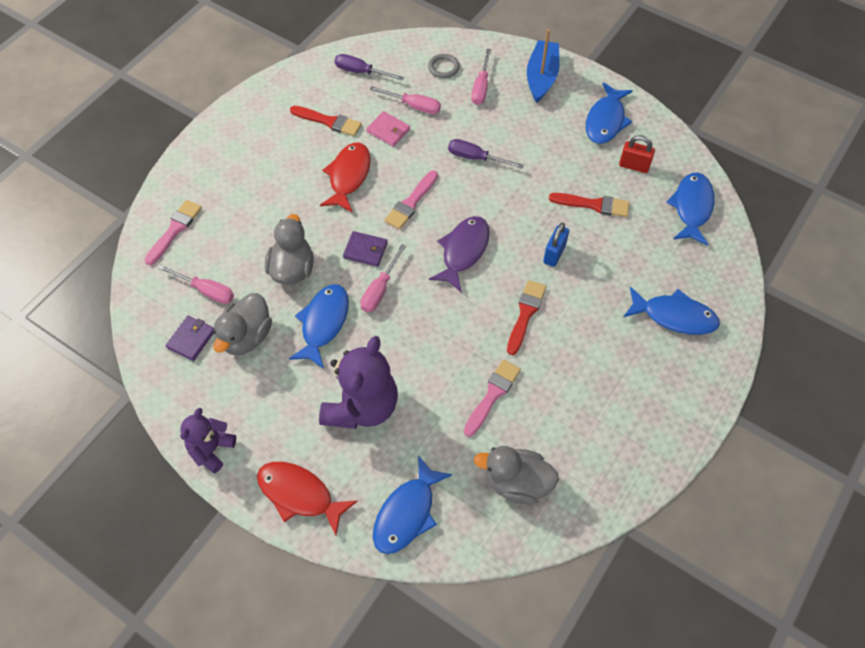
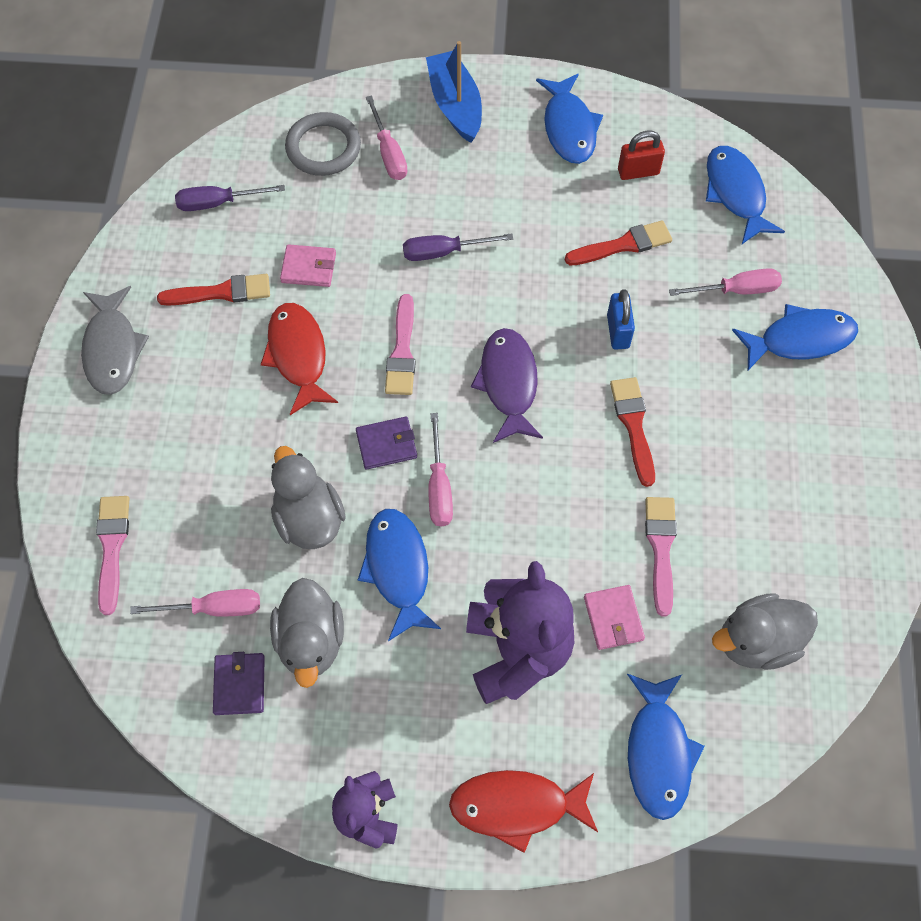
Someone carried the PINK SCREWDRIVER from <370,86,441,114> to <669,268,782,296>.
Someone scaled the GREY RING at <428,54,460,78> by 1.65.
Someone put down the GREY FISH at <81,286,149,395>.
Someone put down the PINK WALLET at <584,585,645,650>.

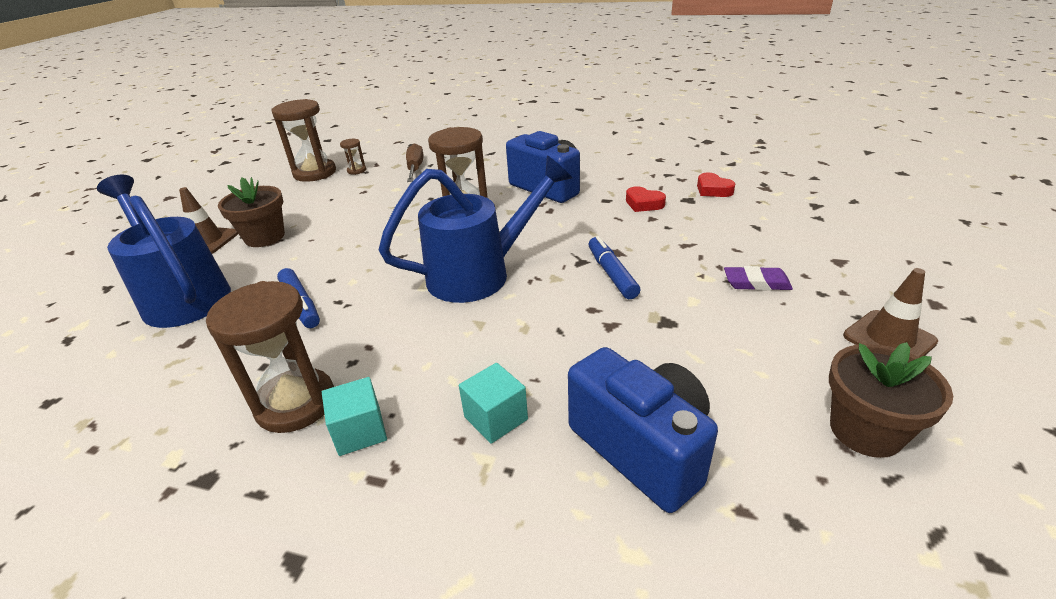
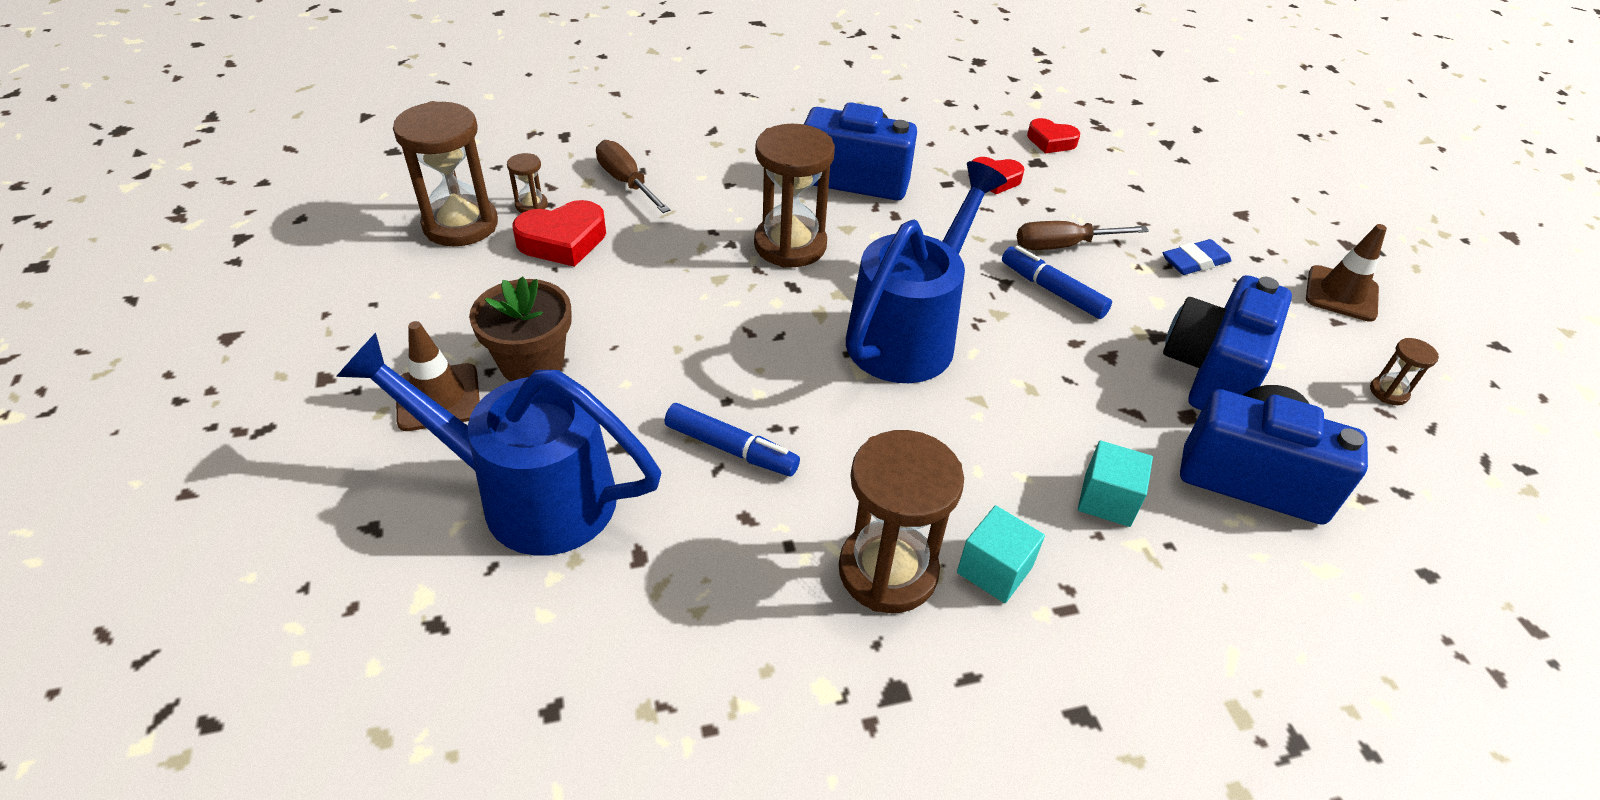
Someone repainted the PURPLE ERASER at <724,266,793,291>, which became the BLUE ERASER at <1163,239,1232,275>.
Someone swapped the BROWN FLOWER POT at <829,342,953,458> for the BROWN HOURGLASS at <1370,338,1439,405>.
Someone put down the RED HEART at <512,200,606,267>.
Someone put down the BROWN SCREWDRIVER at <1017,221,1149,250>.
Someone put down the BLUE CAMERA at <1163,275,1292,410>.

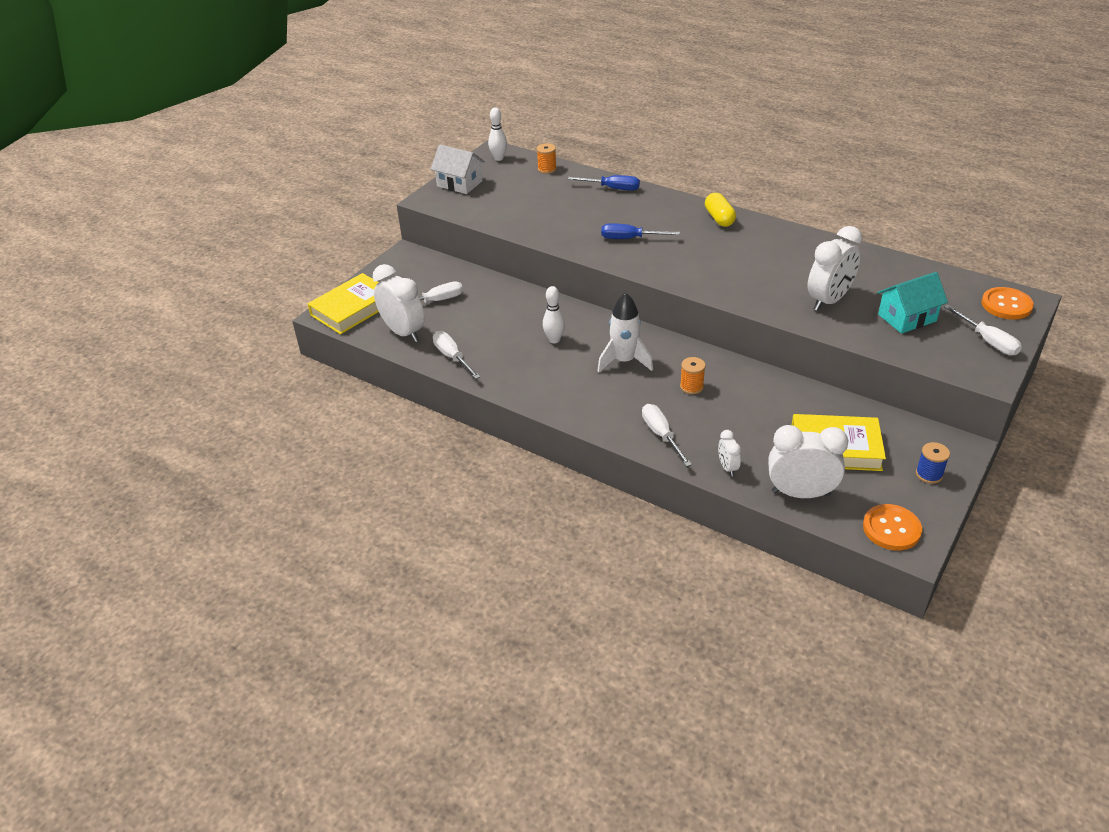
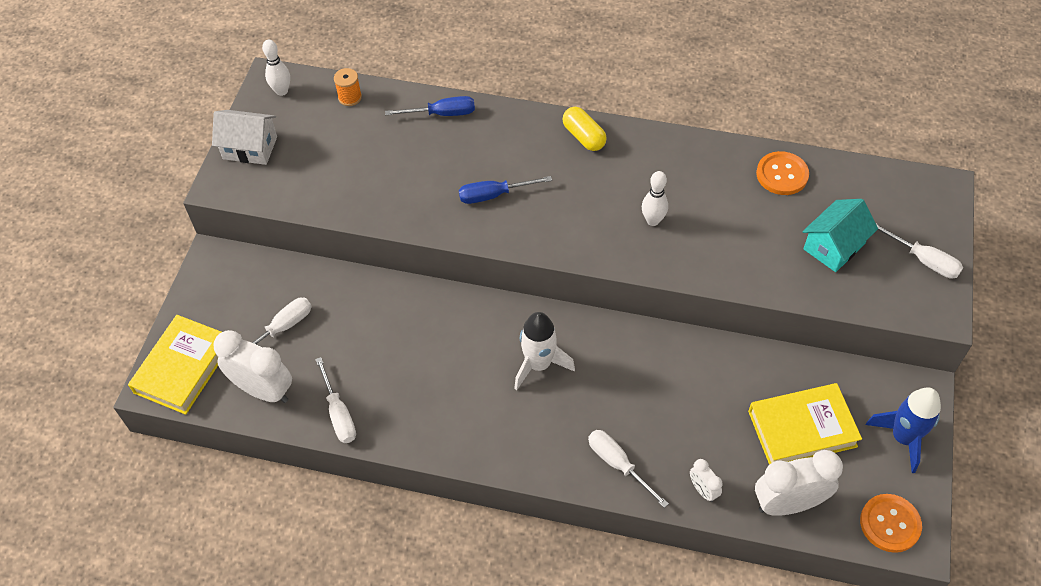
Someone rotated the WHITE SCREWDRIVER at <433,331,480,379> by 150 degrees counterclockwise.
Someone carried the WHITE BOWLING PIN from <543,286,565,343> to <642,171,668,226>.
Someone took away the ORANGE SPOOL at <680,357,705,394>.
Someone took away the WHITE CLOCK at <807,226,862,311>.
Someone swapped the BLUE SPOOL at <916,442,950,484> for the BLUE ROCKET at <866,387,941,473>.
Someone carried the ORANGE BUTTON from <982,287,1034,320> to <756,151,809,195>.

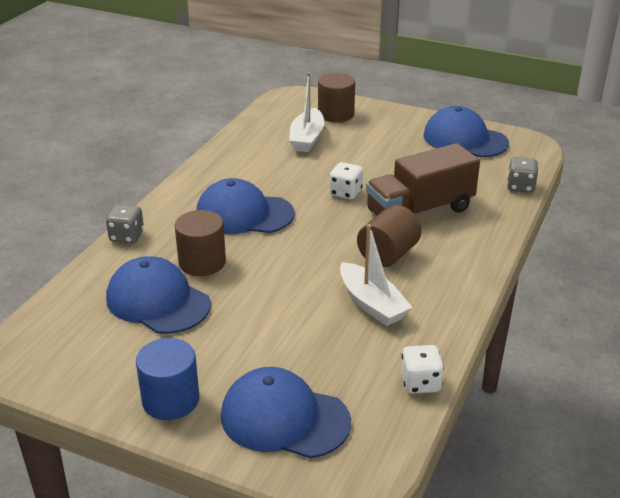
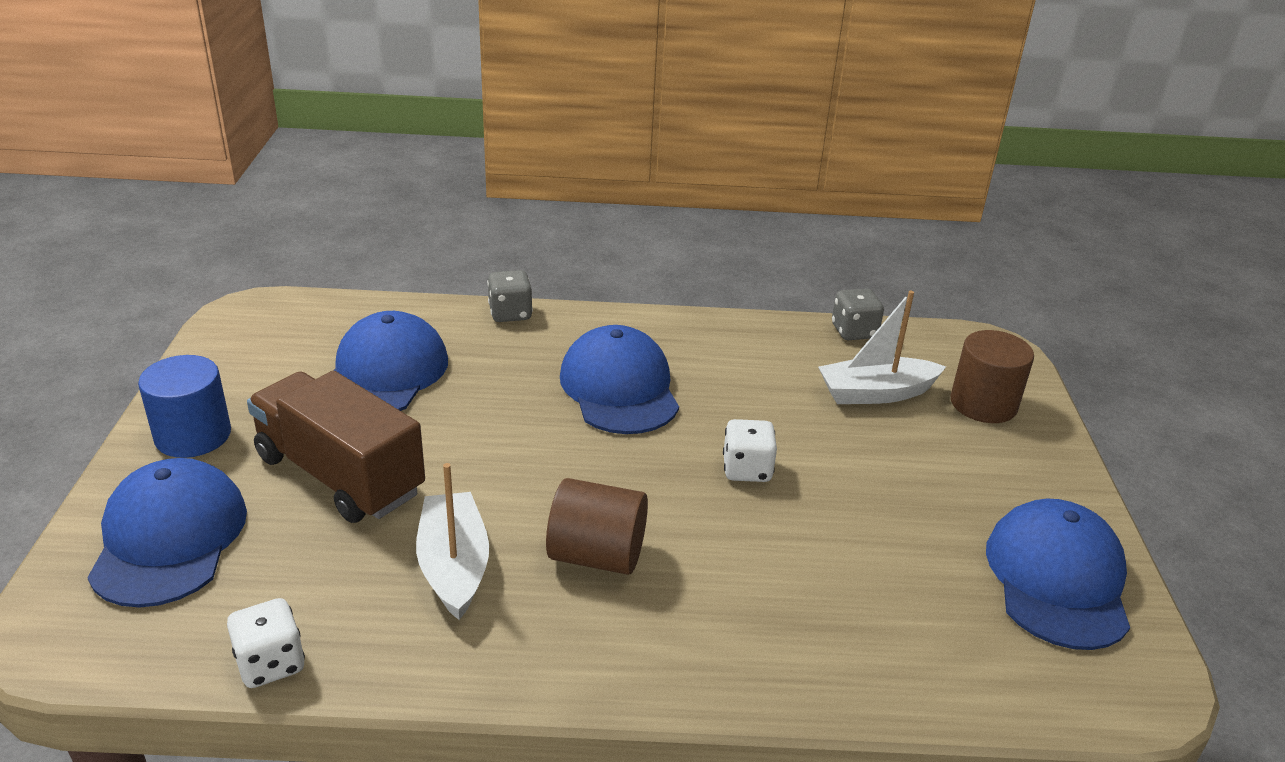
Someone took away the BROWN CYLINDER at <175,210,226,276>.
Someone rotated the WHITE BOAT at <340,224,413,326> by 135 degrees clockwise.
Someone carried the BROWN TRUCK from <366,143,480,216> to <247,371,425,523>.
Someone carried the GREY DICE from <507,157,538,193> to <832,288,884,340>.

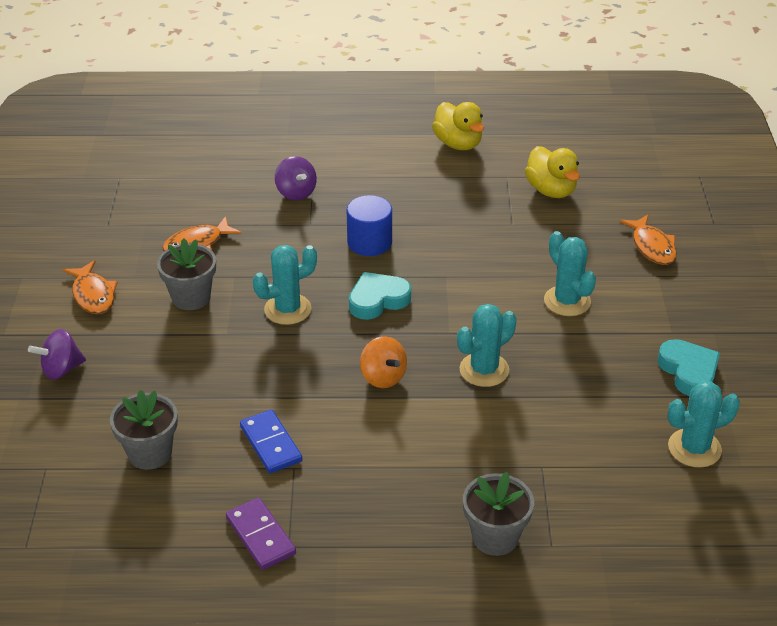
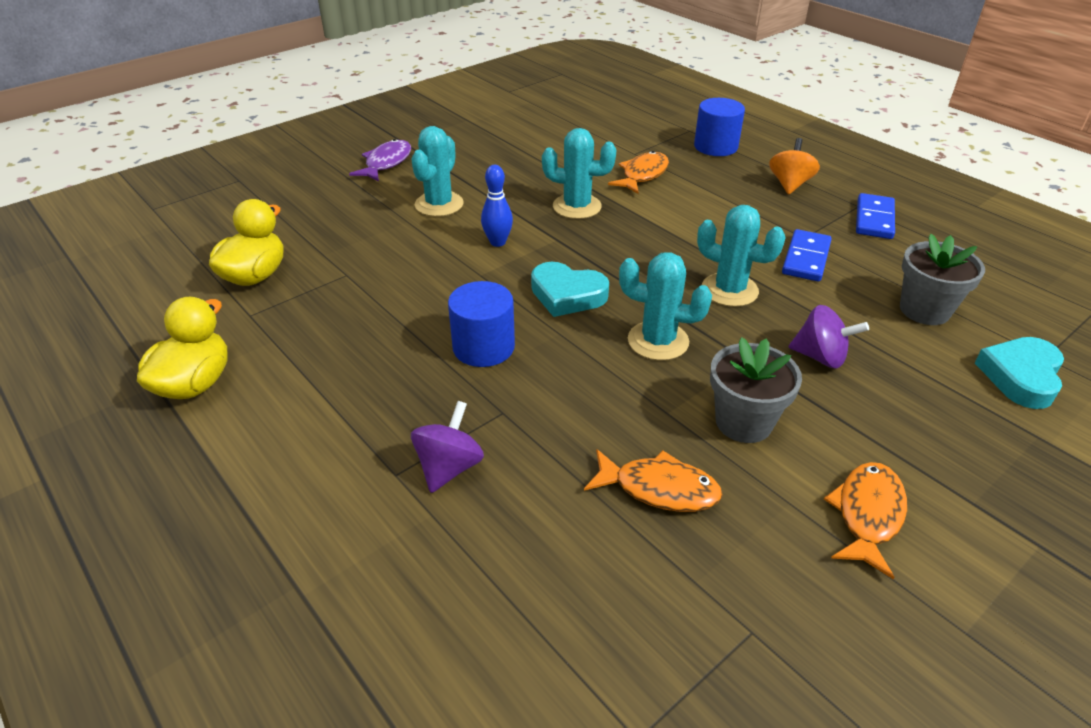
Someone carried the PURPLE SPINNING TOP from <28,329,86,380> to <789,305,869,369>.
Someone repainted the PURPLE DOMINO at <226,498,296,570>, which became the BLUE DOMINO at <856,193,895,239>.
Someone carried the ORANGE SPINNING TOP from <360,336,407,388> to <769,138,820,194>.
Someone swapped the GREY FLOWER POT at <463,472,534,556> for the BLUE CYLINDER at <694,98,745,156>.
Someone carried the ORANGE FISH from <619,214,677,265> to <608,151,669,194>.
Someone carried the TURQUOISE HEART from <658,339,720,396> to <975,337,1064,409>.
Someone carried the TURQUOISE CACTUS from <667,381,740,468> to <697,205,786,307>.
Someone put down the PURPLE FISH at <349,139,411,182>.
Someone put down the BLUE BOWLING PIN at <481,165,513,247>.

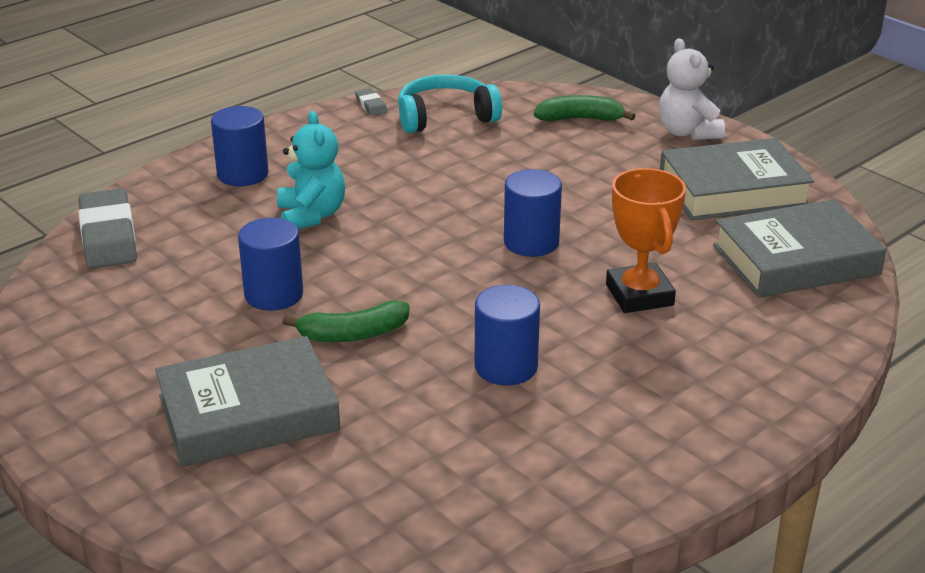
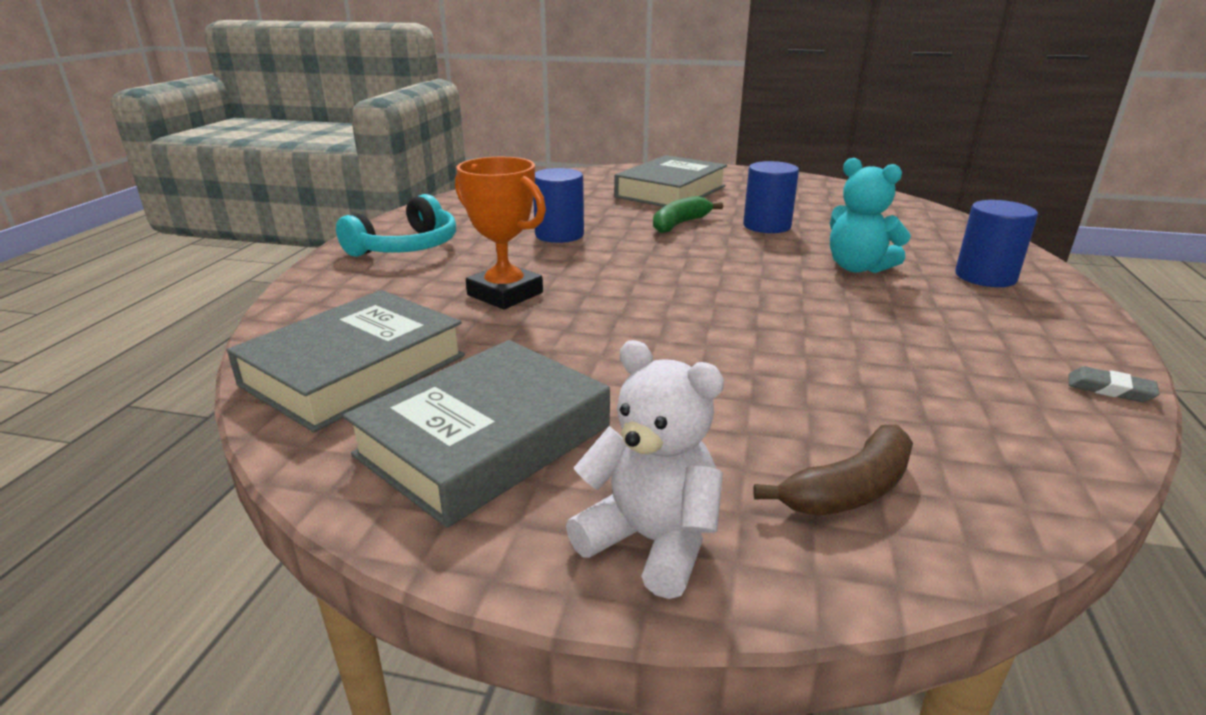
Someone took away the GREY ERASER at <78,188,137,269>.
Someone carried the TURQUOISE HEADPHONES from <398,75,502,133> to <336,194,456,257>.
Someone took away the BLUE CYLINDER at <504,169,562,257>.
Someone repainted the GREEN BANANA at <534,95,635,122>, which became the BROWN BANANA at <753,425,913,516>.

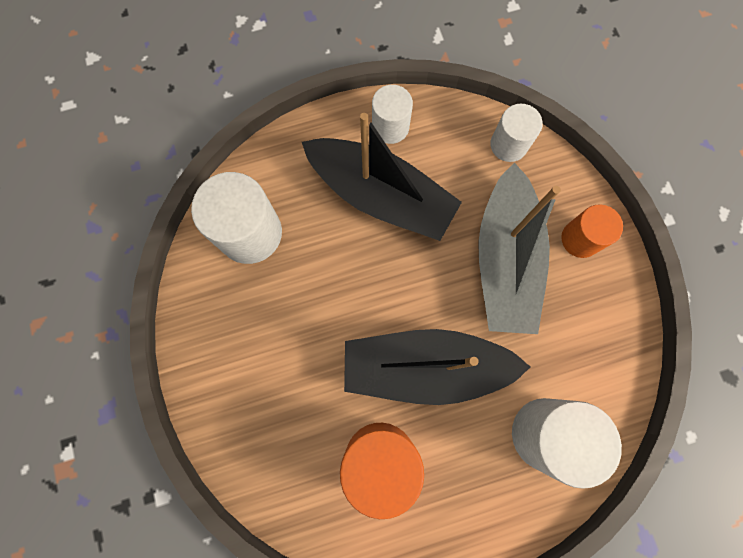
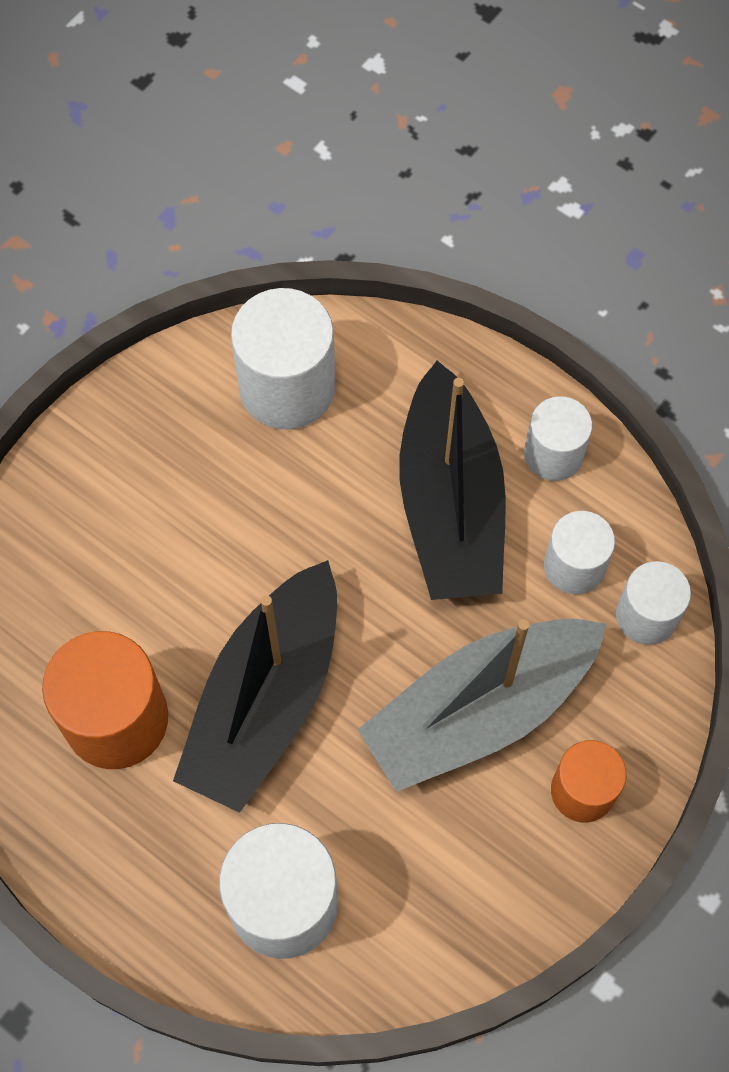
Someone rotated the BLACK BOAT at <344,329,530,405> by 120 degrees counterclockwise.
Someone put down the WHITE CYLINDER at <544,511,615,595>.

